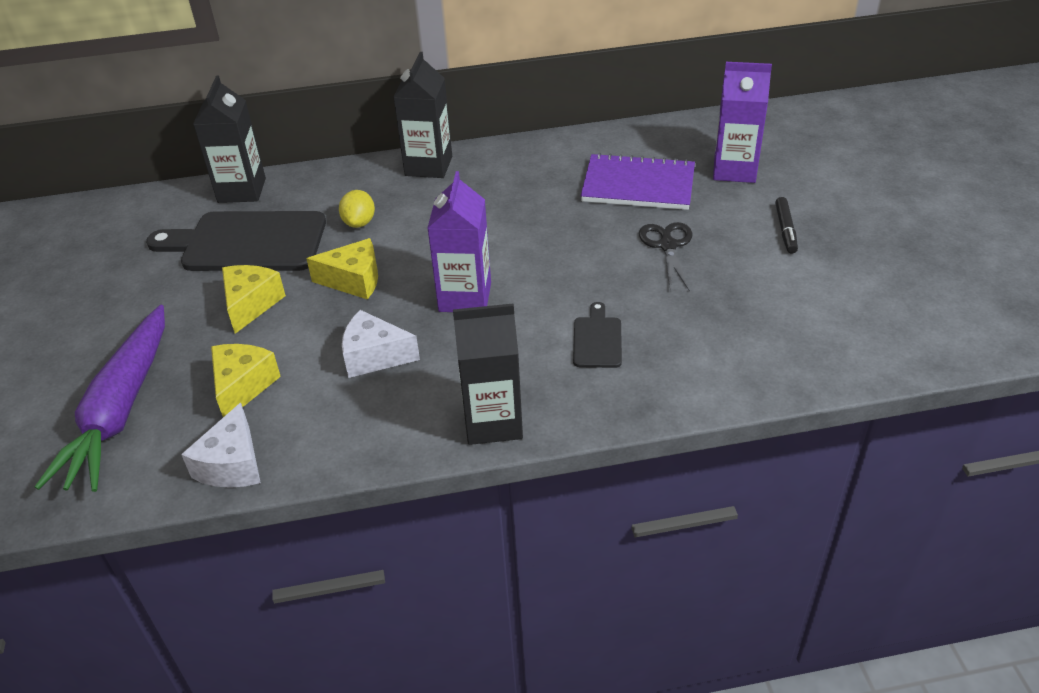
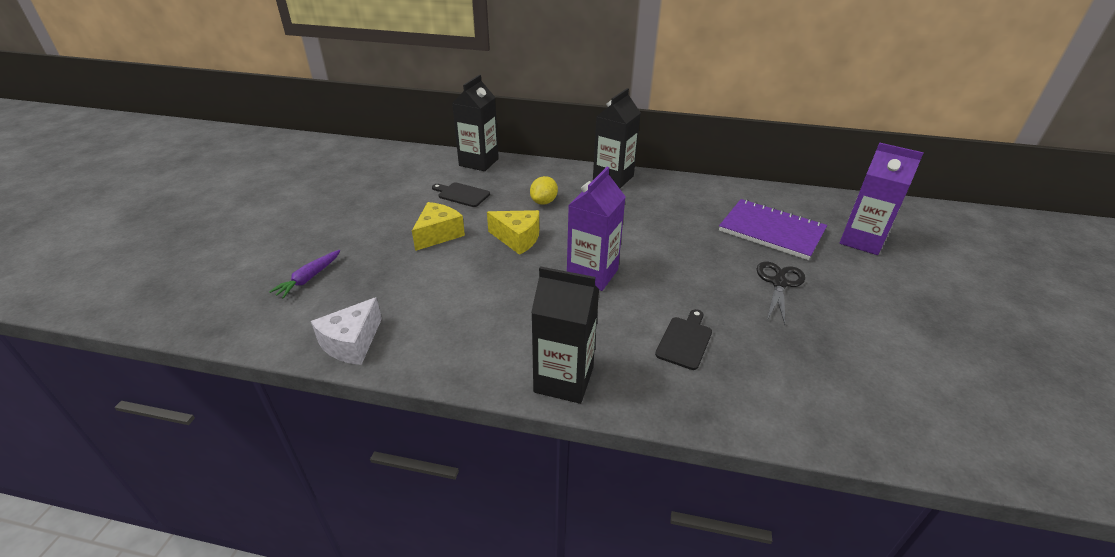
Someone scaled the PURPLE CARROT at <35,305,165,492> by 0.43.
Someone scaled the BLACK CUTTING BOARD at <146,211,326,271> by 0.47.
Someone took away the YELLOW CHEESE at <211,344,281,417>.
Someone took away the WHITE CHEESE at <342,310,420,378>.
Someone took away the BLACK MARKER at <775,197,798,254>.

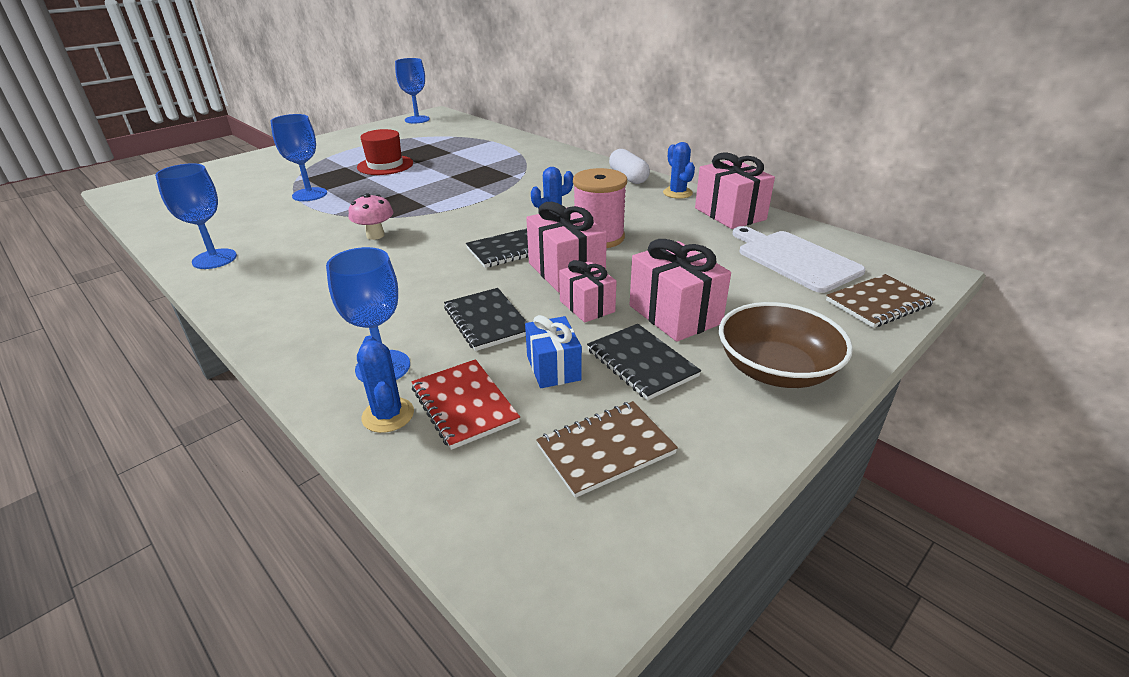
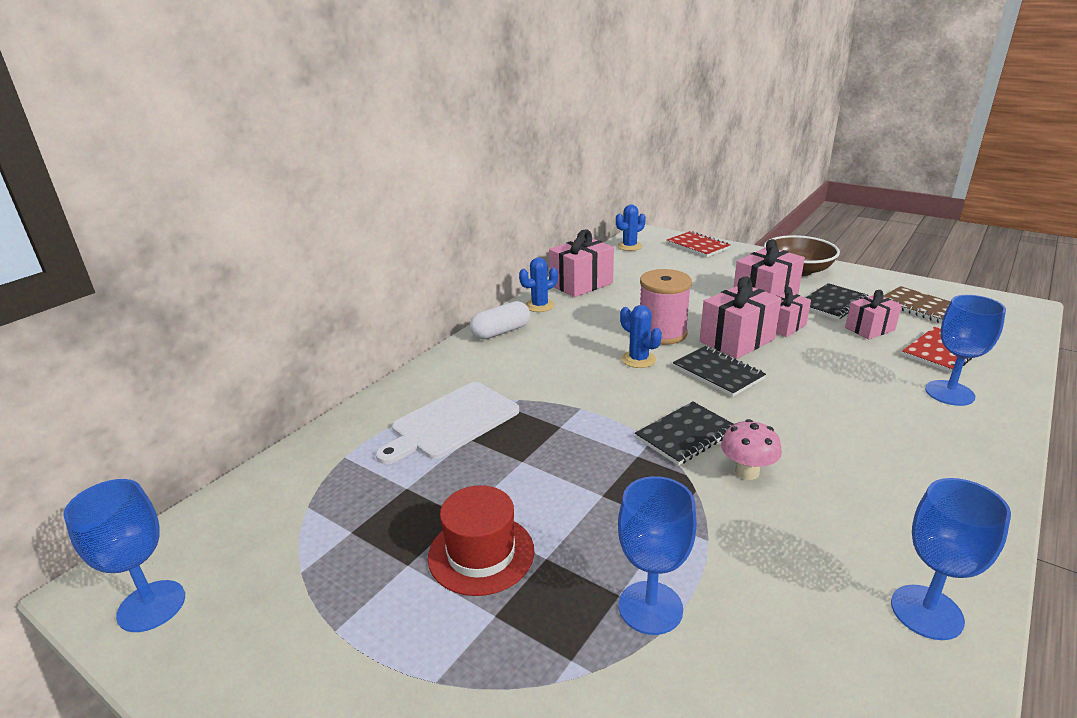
Someone carried the BLUE CACTUS from <357,336,414,433> to <616,204,646,251>.
Someone carried the BLACK NOTEBOOK from <444,288,528,351> to <635,402,734,466>.
Someone repainted the BLUE GIFT at <525,315,582,388>, which became the PINK GIFT at <845,290,902,339>.
Someone carried the WHITE CUTTING BOARD from <733,226,865,293> to <376,382,519,464>.
Someone repainted the BROWN NOTEBOOK at <826,274,935,328>, which became the RED NOTEBOOK at <667,231,731,257>.

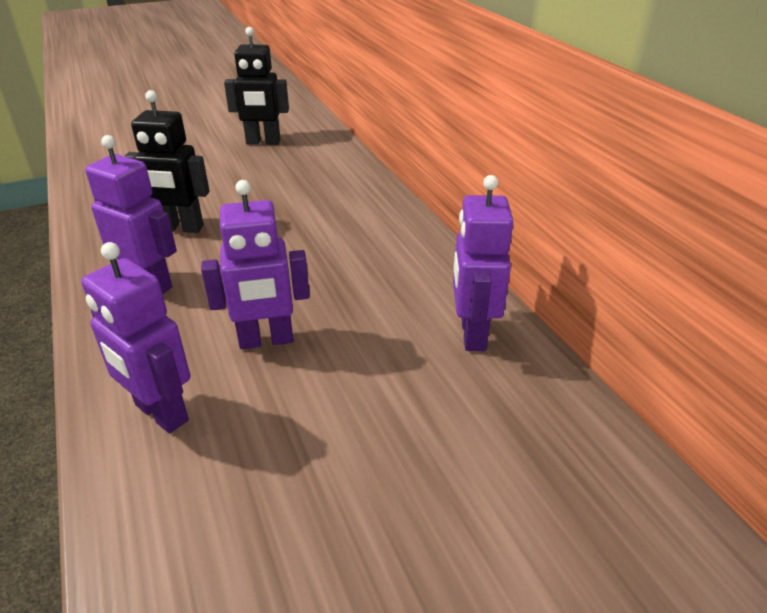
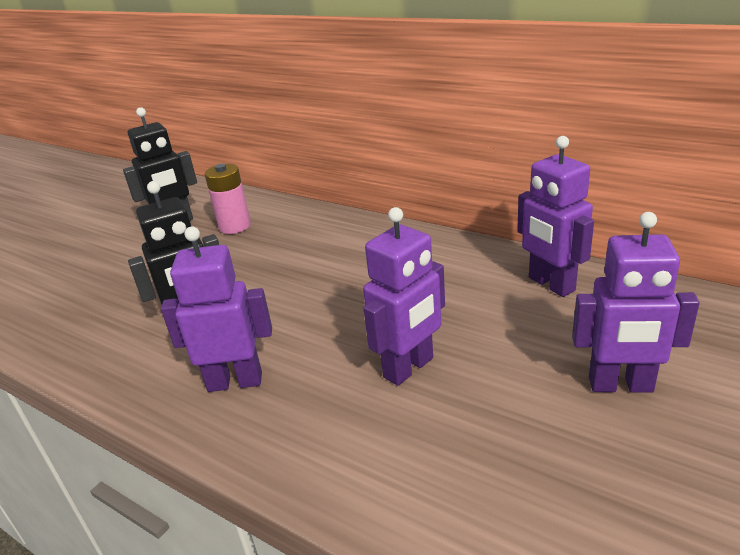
Someone carried the PURPLE ROBOT from <81,242,190,433> to <572,212,700,393>.
Someone put down the PINK BATTERY at <205,164,251,234>.

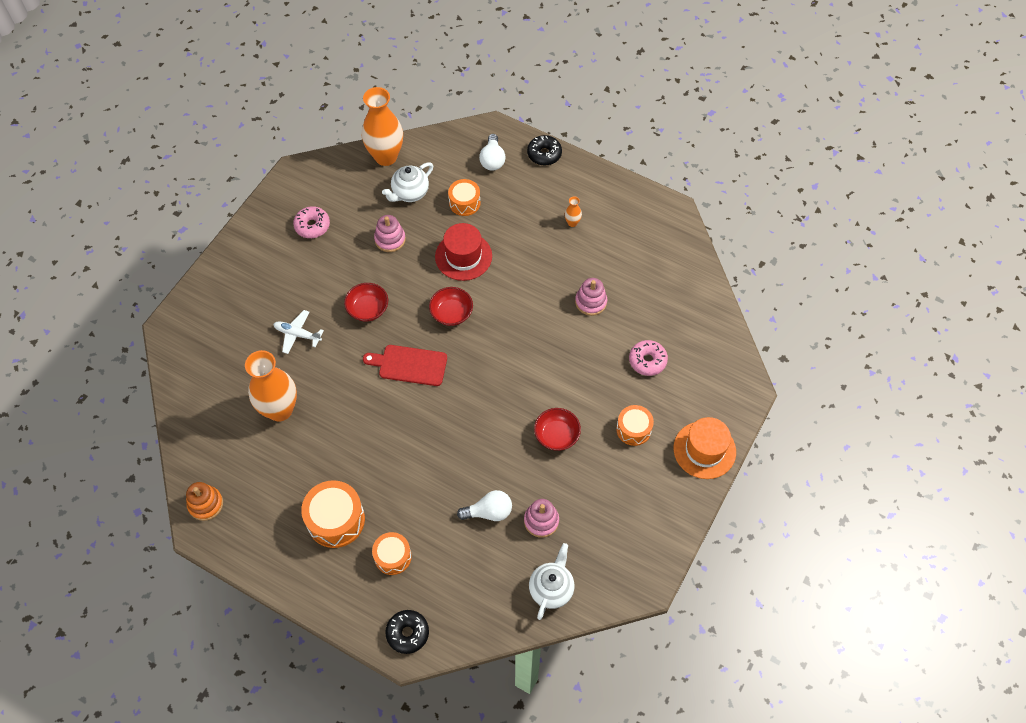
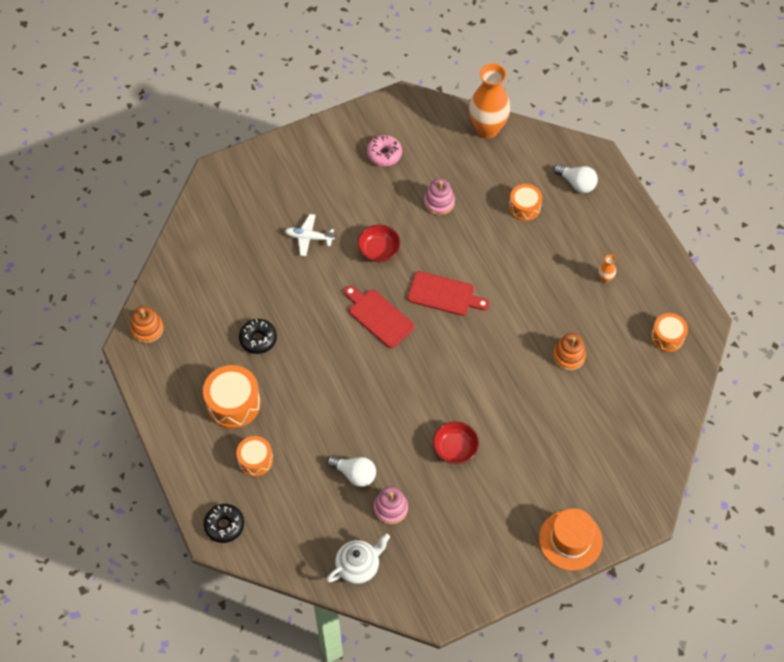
Someone took away the ORANGE VASE at <245,350,297,422>.
Someone rotated the WHITE PLANE at <273,310,324,354> by 45 degrees counterclockwise.
Someone took away the WHITE TEAPOT at <382,162,433,202>.
Someone swapped the RED BOWL at <429,287,473,326> for the RED CUTTING BOARD at <408,271,489,316>.
Someone took away the RED HAT at <435,223,492,281>.
Someone rotated the WHITE LIGHT BULB at <479,134,505,171> by 90 degrees counterclockwise.
Someone carried the BLACK DONUT from <527,135,562,166> to <239,319,277,354>.
Someone repainted the PINK STACKING TOY at <575,278,607,316>, which became the ORANGE STACKING TOY at <553,333,586,371>.
Someone carried the ORANGE DRUM from <616,405,654,446> to <651,313,688,352>.
Someone took away the PINK DONUT at <629,340,668,376>.

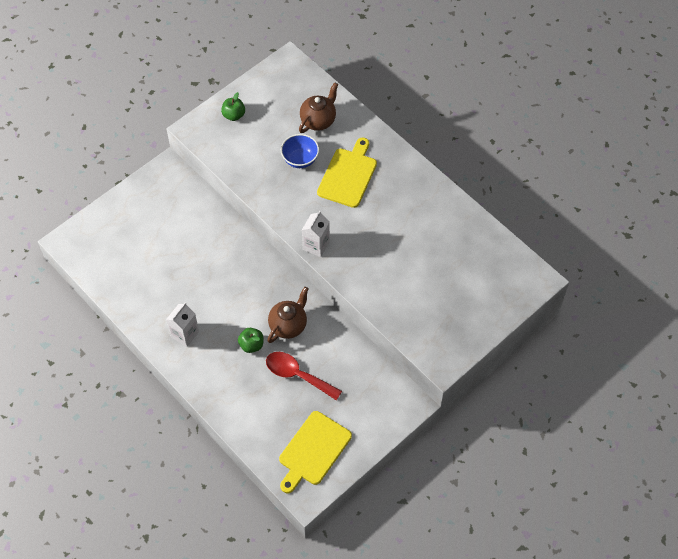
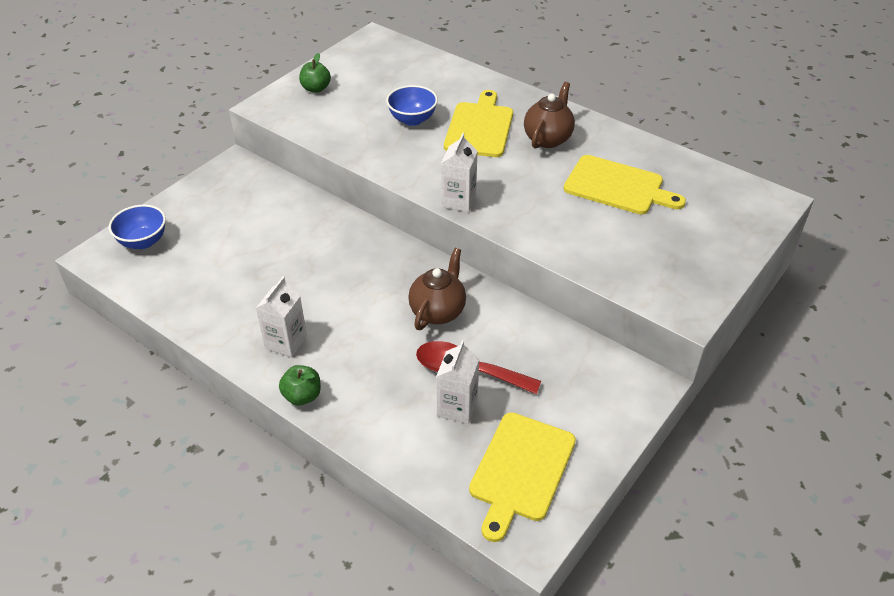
Someone carried the GREEN APPLE from <238,328,264,353> to <279,365,321,406>.
Someone carried the BROWN TEAPOT from <299,82,338,133> to <524,82,575,149>.
Someone put down the BLUE BOWL at <109,205,166,249>.
Someone put down the WHITE CARTON at <436,340,479,424>.
Someone put down the YELLOW CUTTING BOARD at <564,155,686,214>.

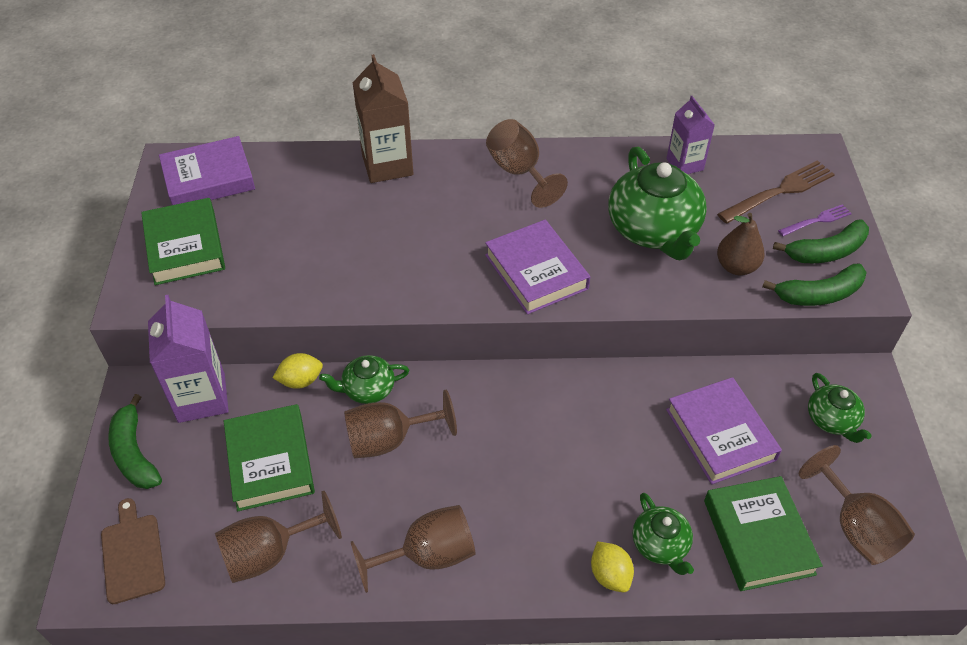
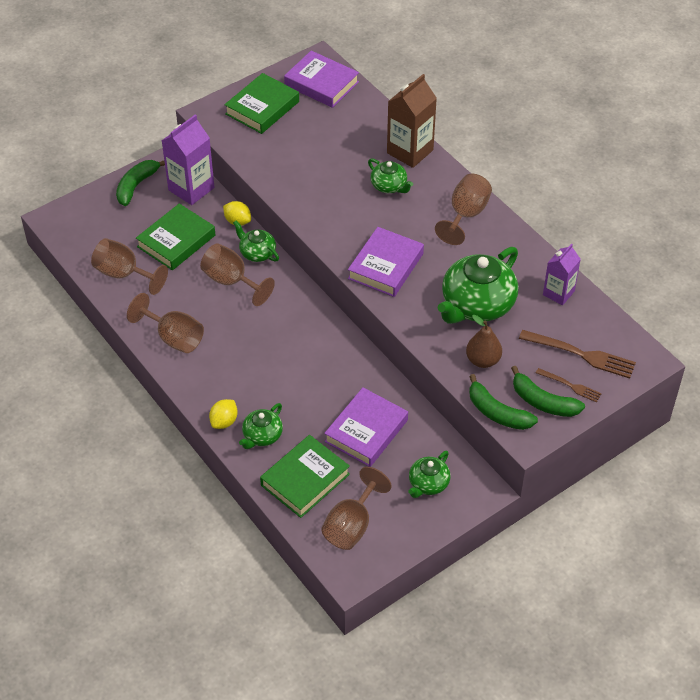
Someone took away the BROWN CUTTING BOARD at <101,498,165,604>.
Someone repainted the PURPLE FORK at <778,204,852,236>, which became the BROWN FORK at <536,368,602,402>.
Someone put down the GREEN TEAPOT at <368,158,413,193>.

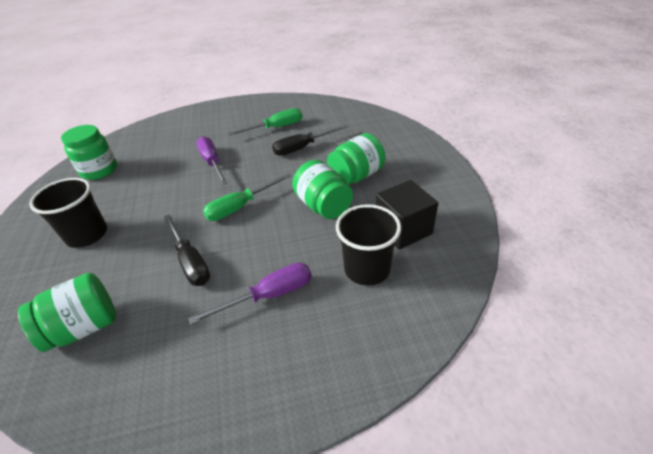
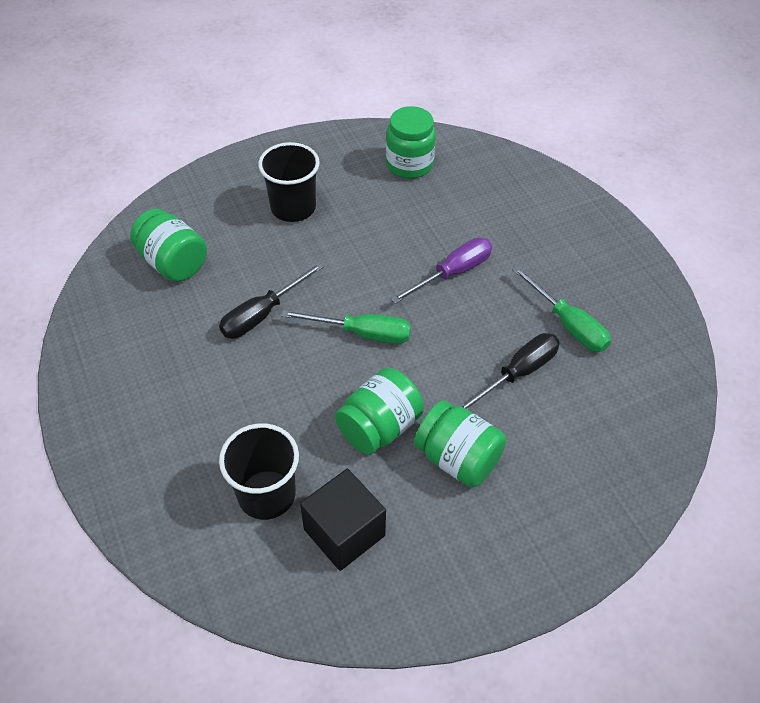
Someone took away the PURPLE SCREWDRIVER at <188,263,312,325>.
Someone rotated the GREEN SCREWDRIVER at <203,173,292,221> by 150 degrees clockwise.
Someone rotated the BLACK SCREWDRIVER at <272,124,348,156> by 90 degrees clockwise.

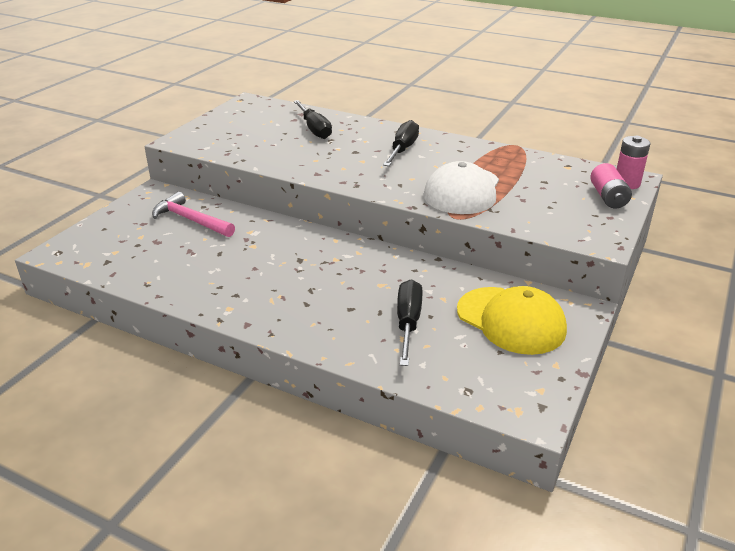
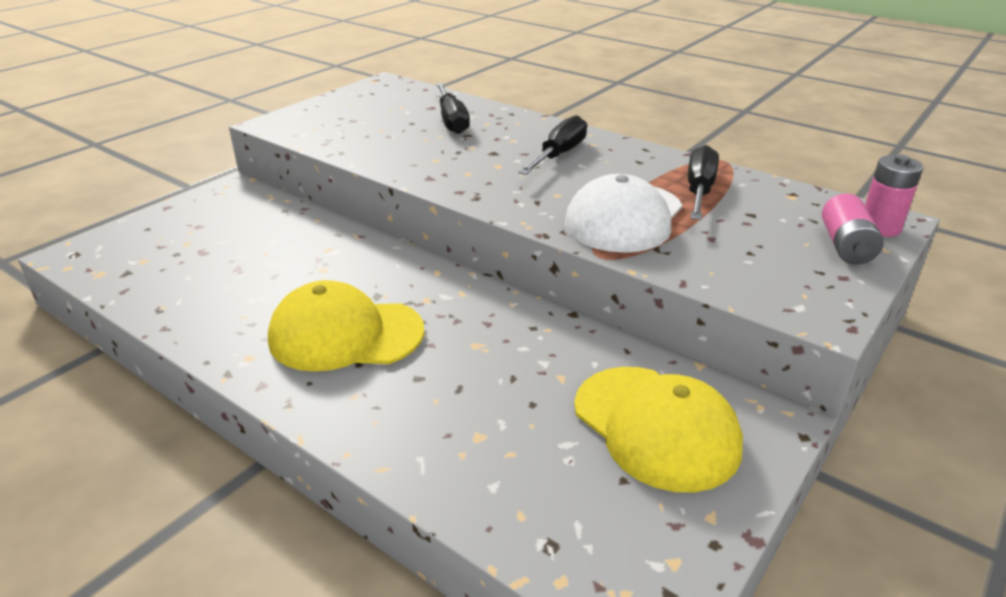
Someone took away the PINK HAMMER at <152,192,235,237>.
Someone carried the BLACK SCREWDRIVER from <397,279,423,366> to <688,145,719,220>.
Someone put down the YELLOW CAP at <268,280,424,372>.

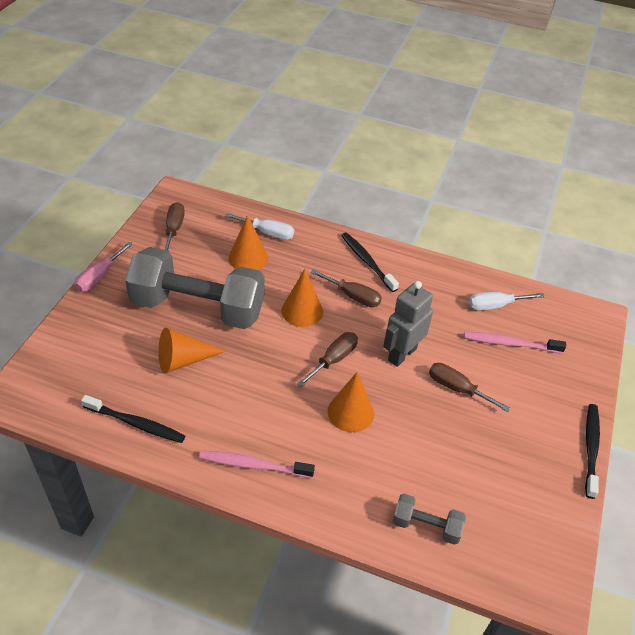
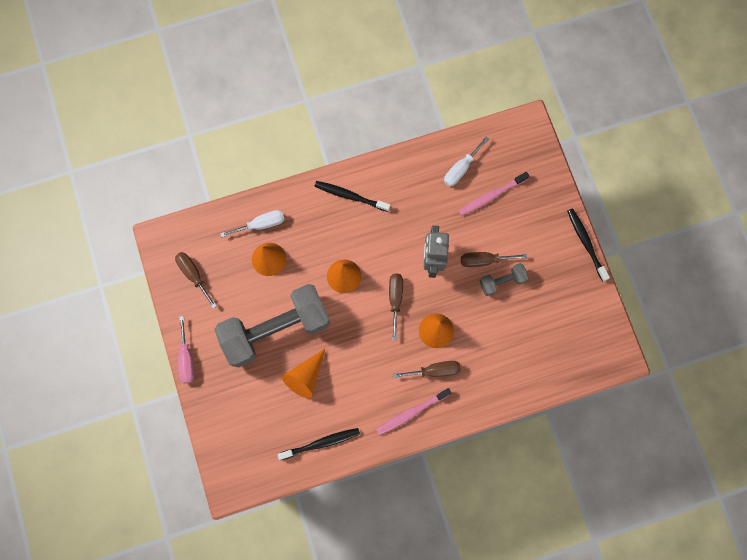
Someone carried the BROWN SCREWDRIVER from <310,269,382,307> to <393,361,461,378>.
Someone carried the GREY DUMBBELL from <393,494,466,545> to <480,263,528,296>.

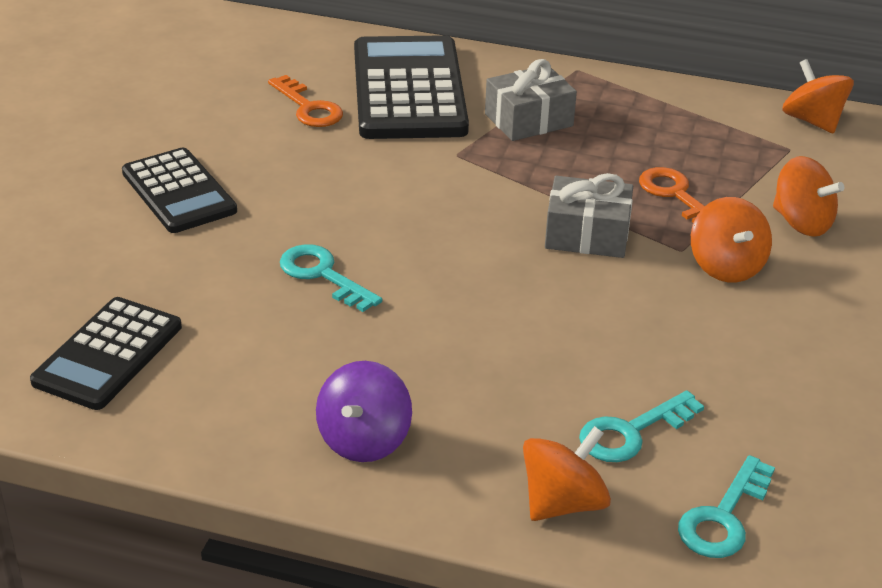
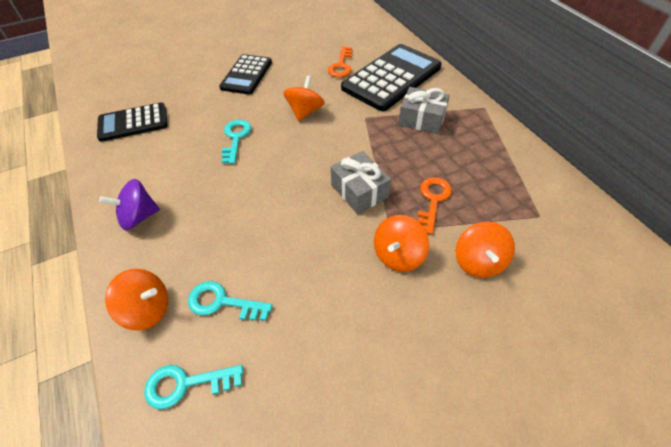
Someone carried the ORANGE SPINNING TOP from <782,59,854,134> to <283,75,325,121>.

